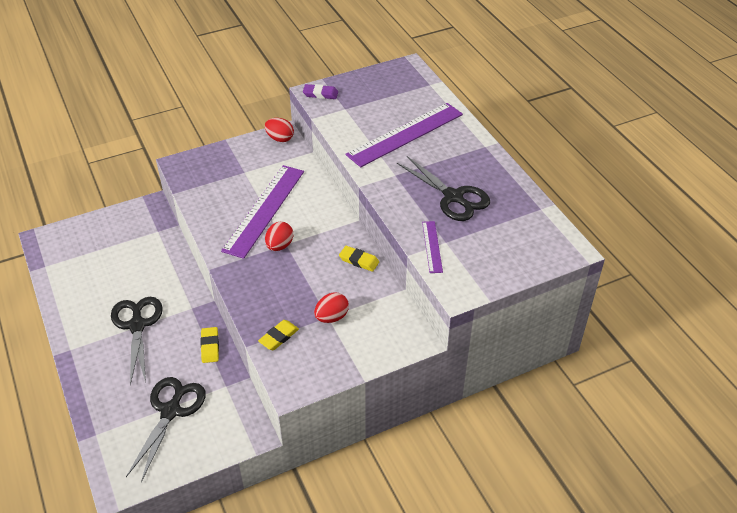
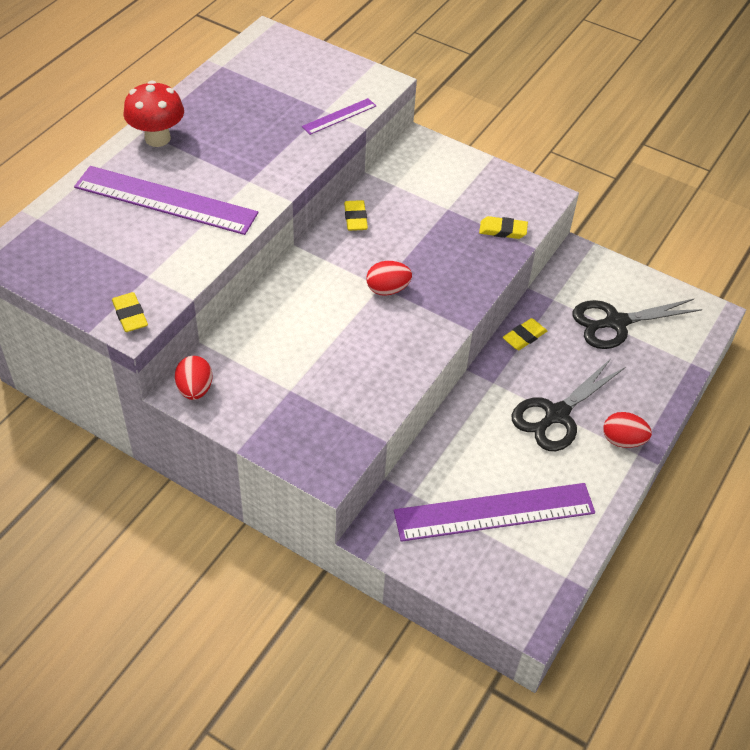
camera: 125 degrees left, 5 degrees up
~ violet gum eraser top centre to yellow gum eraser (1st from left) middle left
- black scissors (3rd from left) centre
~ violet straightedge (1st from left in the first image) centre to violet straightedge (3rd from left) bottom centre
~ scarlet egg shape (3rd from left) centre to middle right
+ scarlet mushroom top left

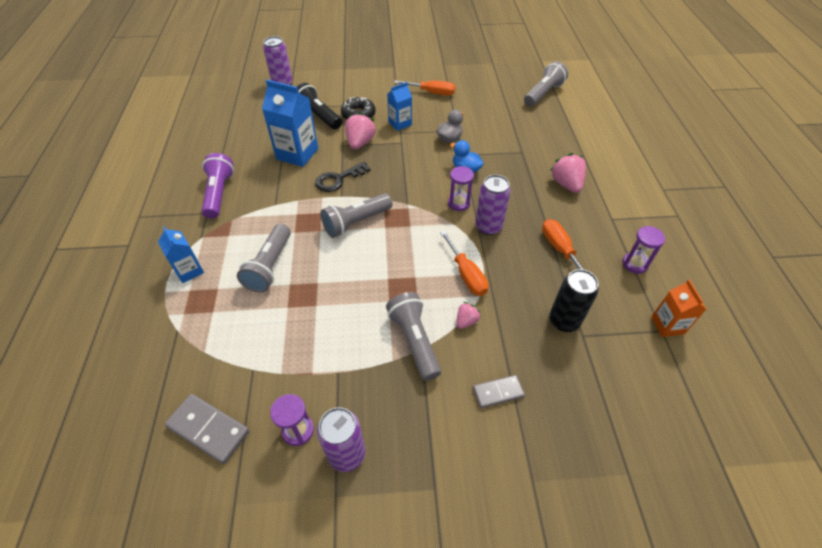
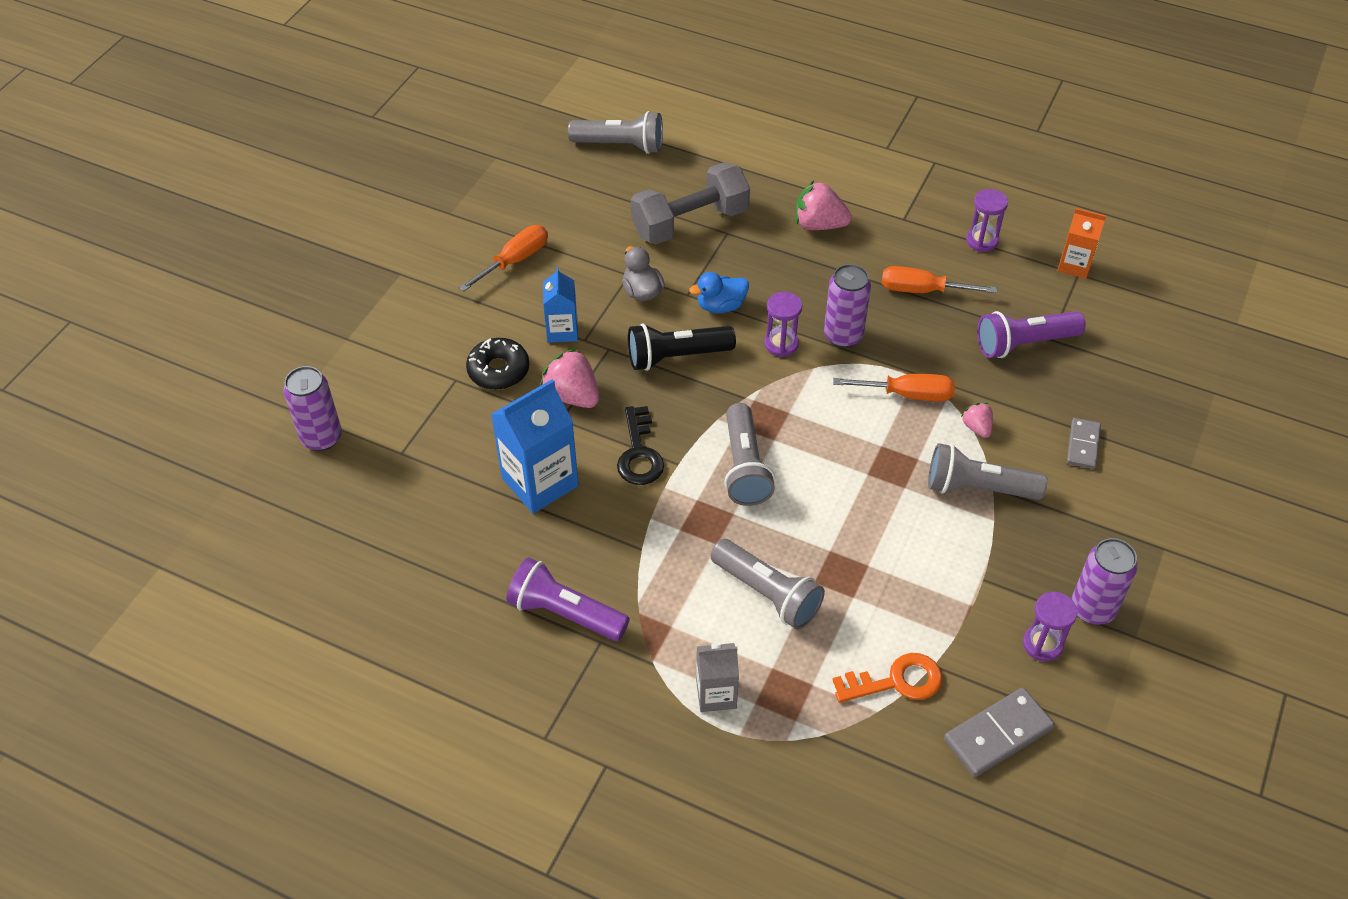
camera: 60 degrees left, 0 degrees up
~ gray pocket torch (4th from left in the first image) top centre = top centre 120 degrees clockwise
~ black pocket torch top centre to centre
~ cobalt carton (1st from left) middle left to gray carton bottom centre
~ black can middle right to violet pocket torch (2nd from left) middle right
+ gray dumbbell top centre
+ orange-coloured door key bottom centre

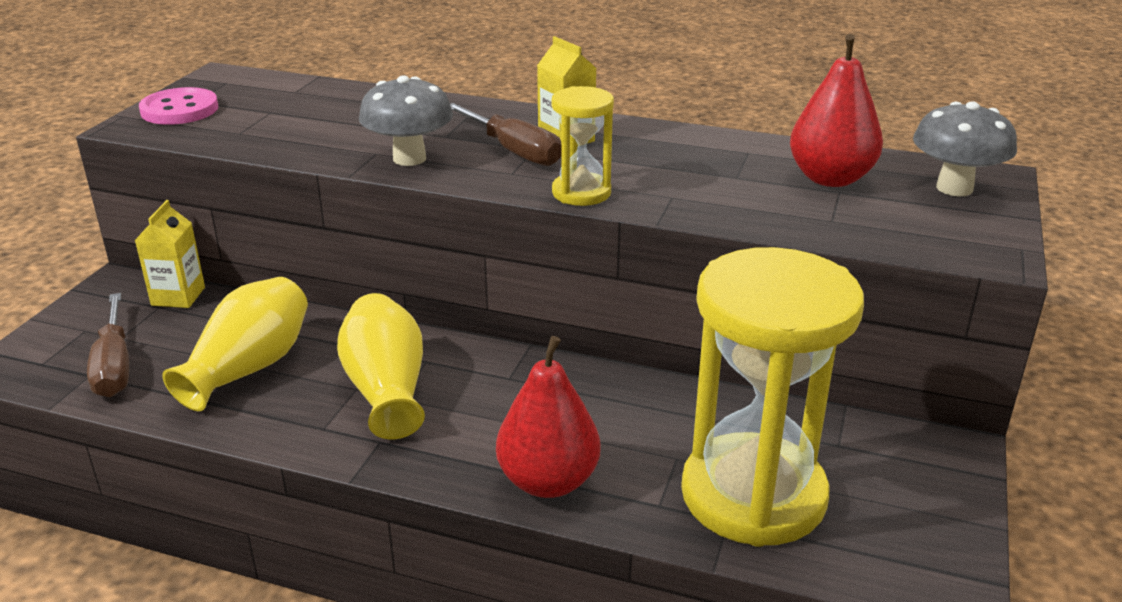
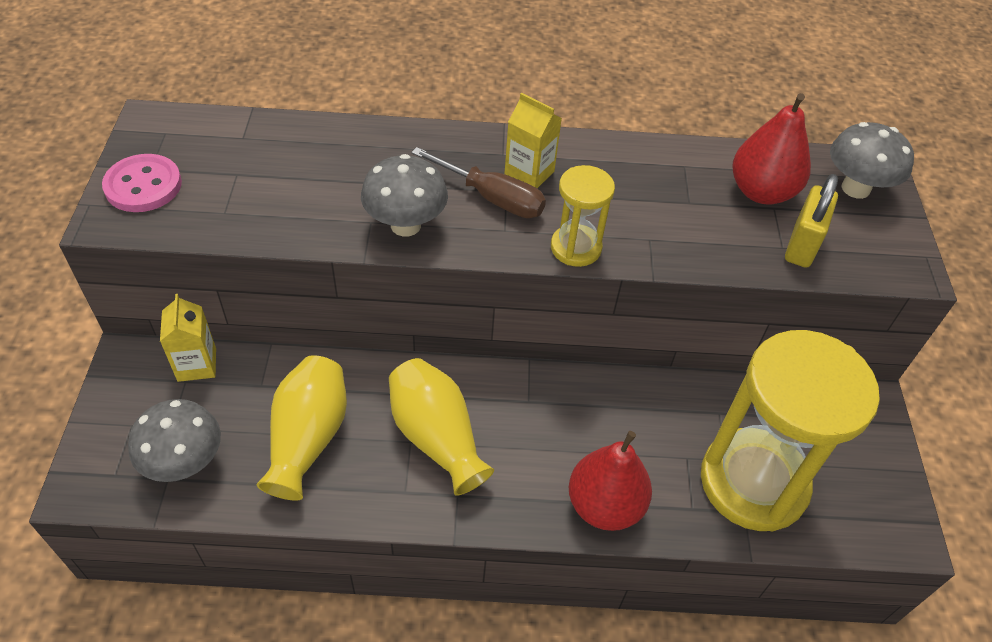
camera: 20 degrees left, 20 degrees up
~ russet screwdriver (1st from left) middle left to gray mushroom (1st from left) bottom left
+ yellow lock middle right

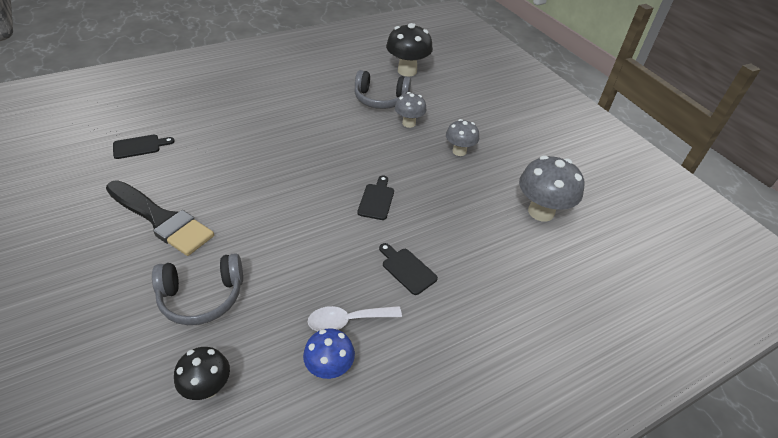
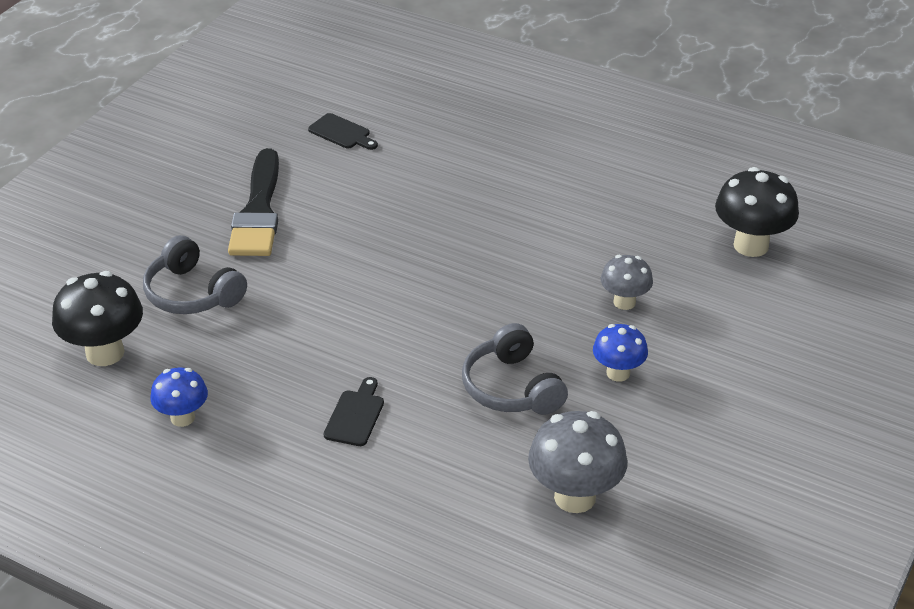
camera: 60 degrees right, 5 degrees down
~ gray headphones (2nd from left) top centre to centre
~ gray mushroom (2nd from left) top centre to cobalt mushroom (2nd from left) middle right
- black bread board (2nd from left) centre
- snow-white teaspoon bottom centre
~ black mushroom (1st from left) bottom left = middle left x1.64

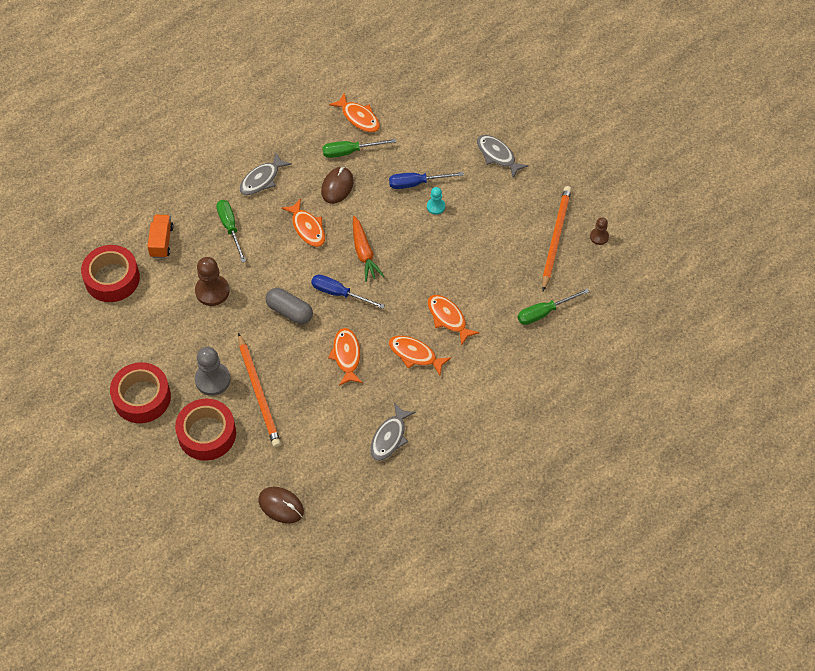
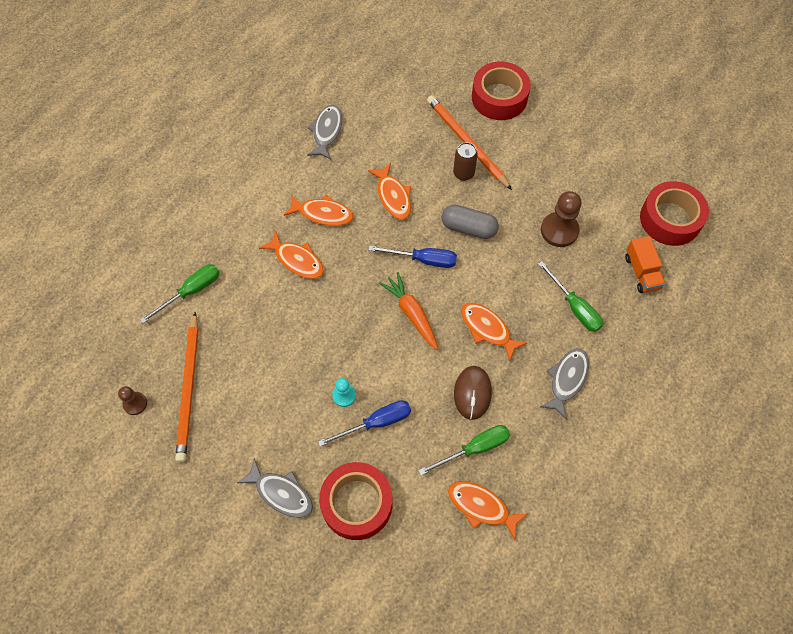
camera: 165 degrees right, 5 degrees up
- gray game pawn middle left
~ scarlet tape (2nd from left in the first image) middle left to scarlet tape (1st from left) bottom centre
- russet PC mouse (1st from left) bottom centre
+ russet can top centre

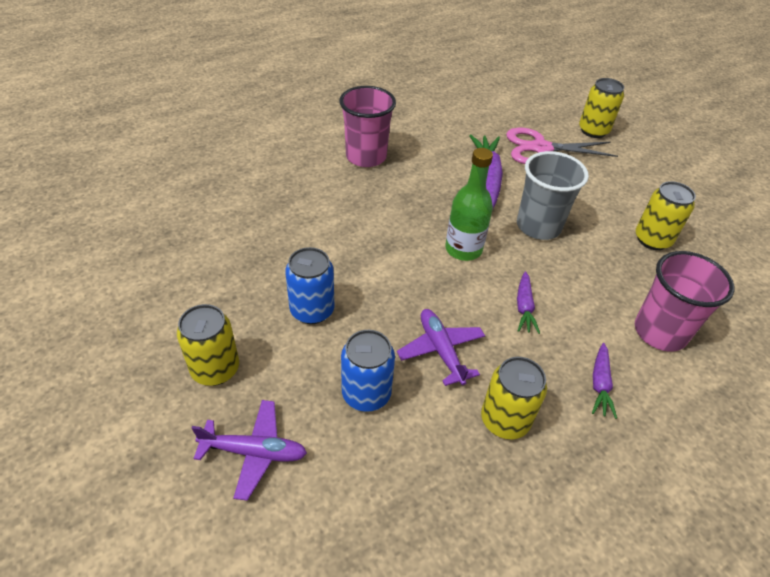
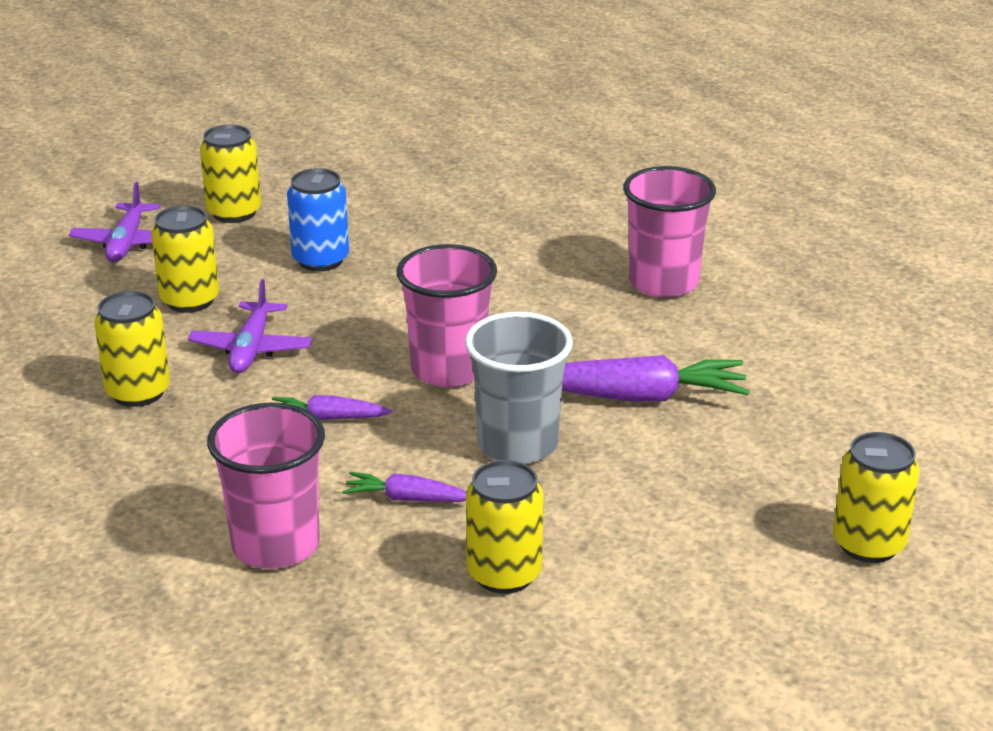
camera: 90 degrees right, 15 degrees down
- pink scissors top right
~ green bottle centre to pink tumbler (2nd from left) centre
~ violet plane (2nd from left) centre = middle left 120 degrees clockwise
~ cobalt can (2nd from left) centre to yellow can (2nd from left) middle left
~ violet carrot (3rd from left in the first image) middle right to violet carrot (2nd from left) centre

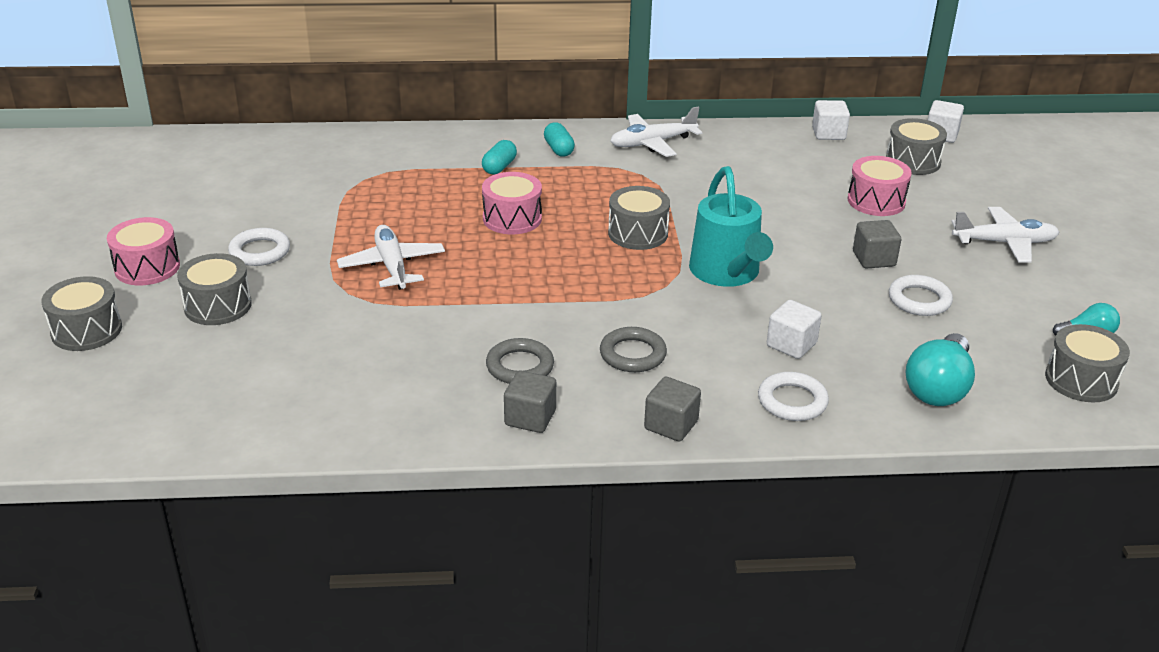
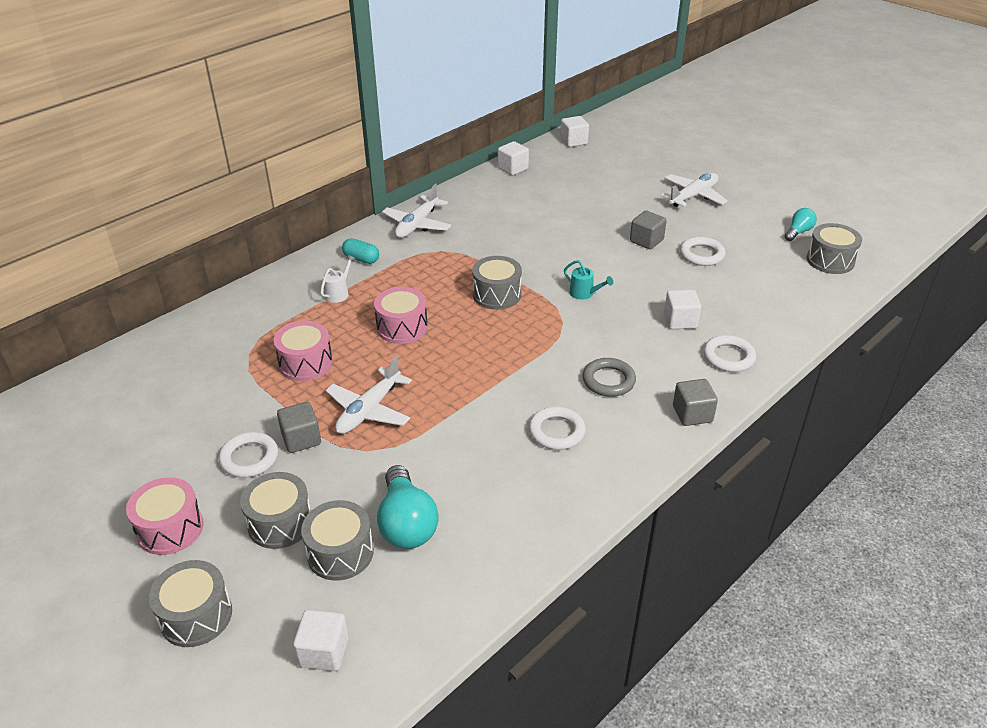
camera: 40 degrees left, 5 degrees up
~ gray toy drum (4th from left in the first image) top right to gray toy drum (3rd from left) bottom centre
~ teal pill shape (1st from left) top centre to snow-white watering pot centre
~ pink toy drum (3rd from left in the first image) top right to pink toy drum (2nd from left) middle left
~ teal watering pot centre = centre x0.44
~ snow-white plane (1st from left) centre = centre 90 degrees counterclockwise
~ teal bulb (1st from left) middle right to bottom centre
~ gray hoop (1st from left) centre to snow-white hoop (2nd from left) centre
~ gray cube (1st from left) centre to middle left
+ snow-white cube (1st from left) bottom left

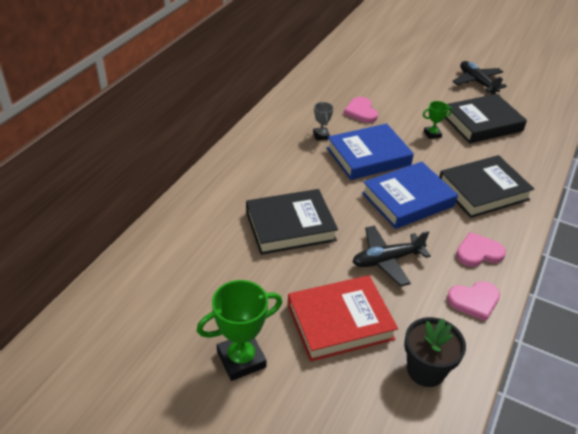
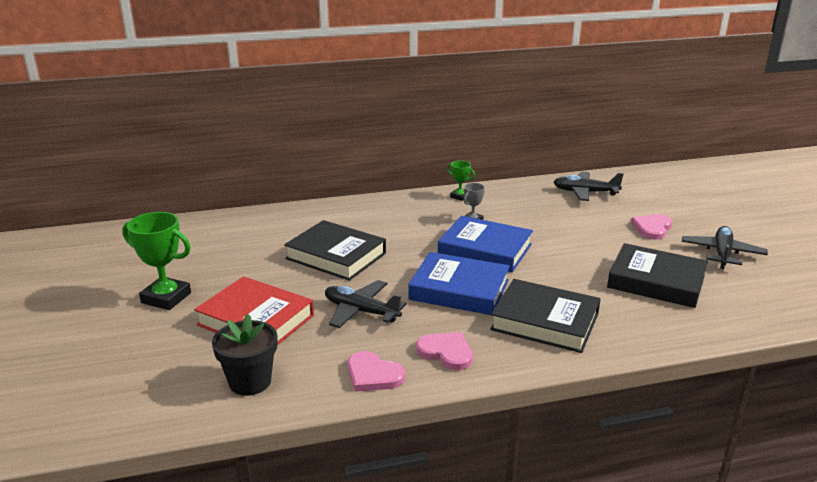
camera: 50 degrees right, 15 degrees down
~ pink love heart (1st from left in the first image) top centre to pink love heart (3rd from left) middle right
~ green award cup (2nd from left) top right to centre
+ black plane (2nd from left) middle right

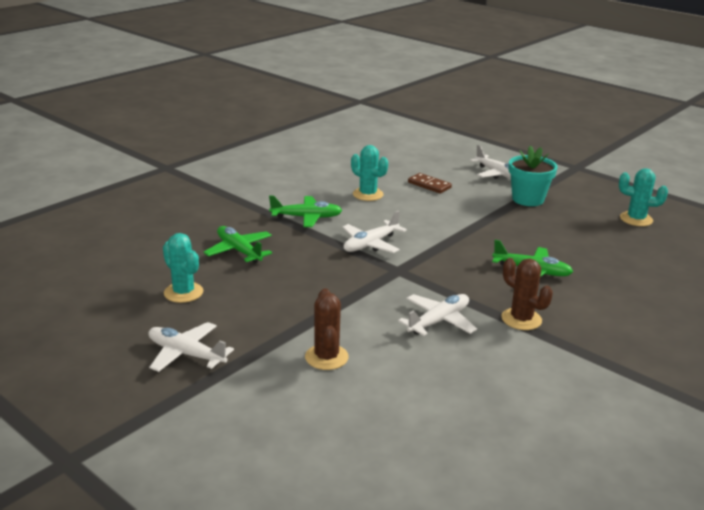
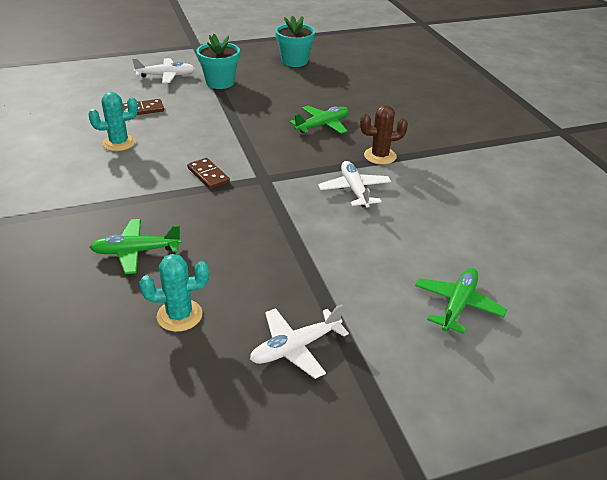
camera: 60 degrees left, 10 degrees up
~ teal prickly plant (3rd from left) middle right to teal plant pot (2nd from left) top centre
~ green plane (2nd from left in the first image) centre to green plane (3rd from left) middle right
~ snow-white plane (2nd from left) centre to russet domino (2nd from left) centre
- russet prickly plant (1st from left) centre

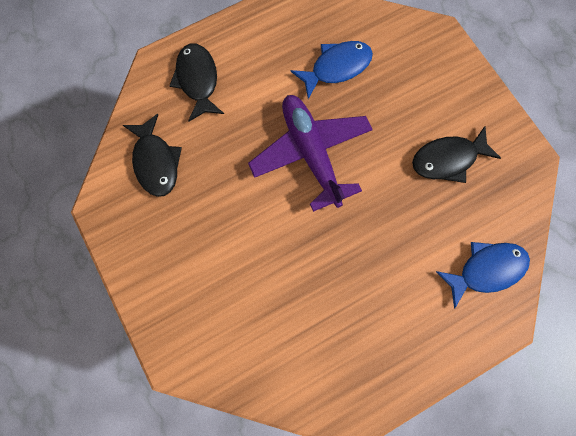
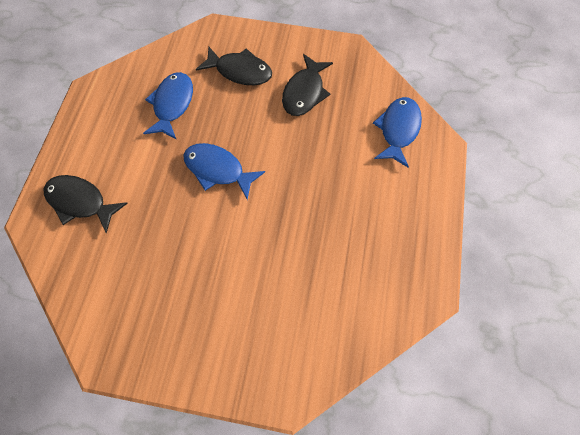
camera: 50 degrees left, 10 degrees down
~ violet plane centre to cobalt fish figure (2nd from left) centre
~ black fish figure (1st from left in the first image) middle left to black fish figure (2nd from left) top centre

